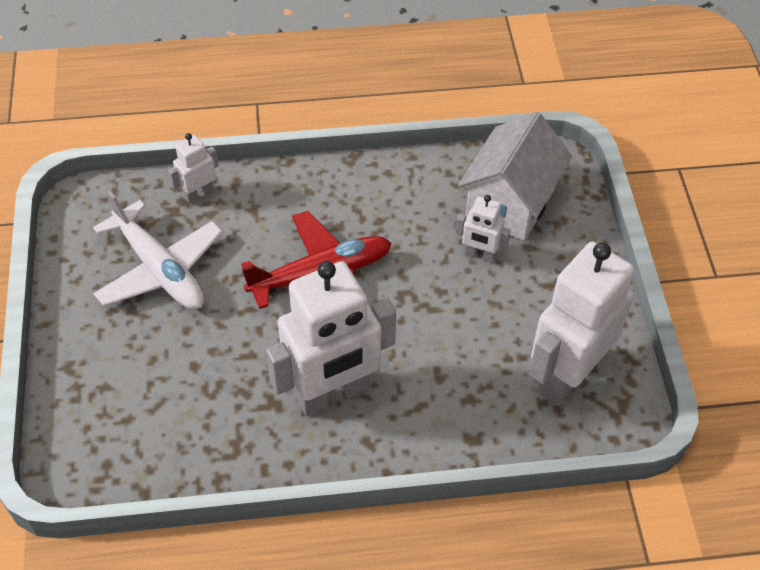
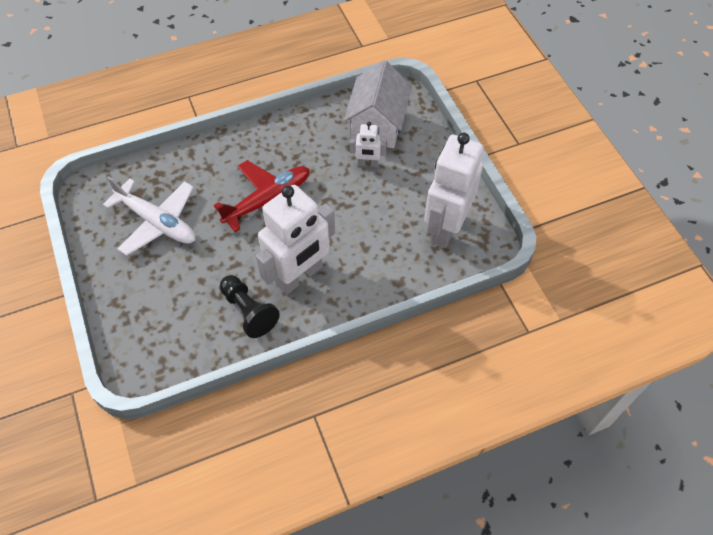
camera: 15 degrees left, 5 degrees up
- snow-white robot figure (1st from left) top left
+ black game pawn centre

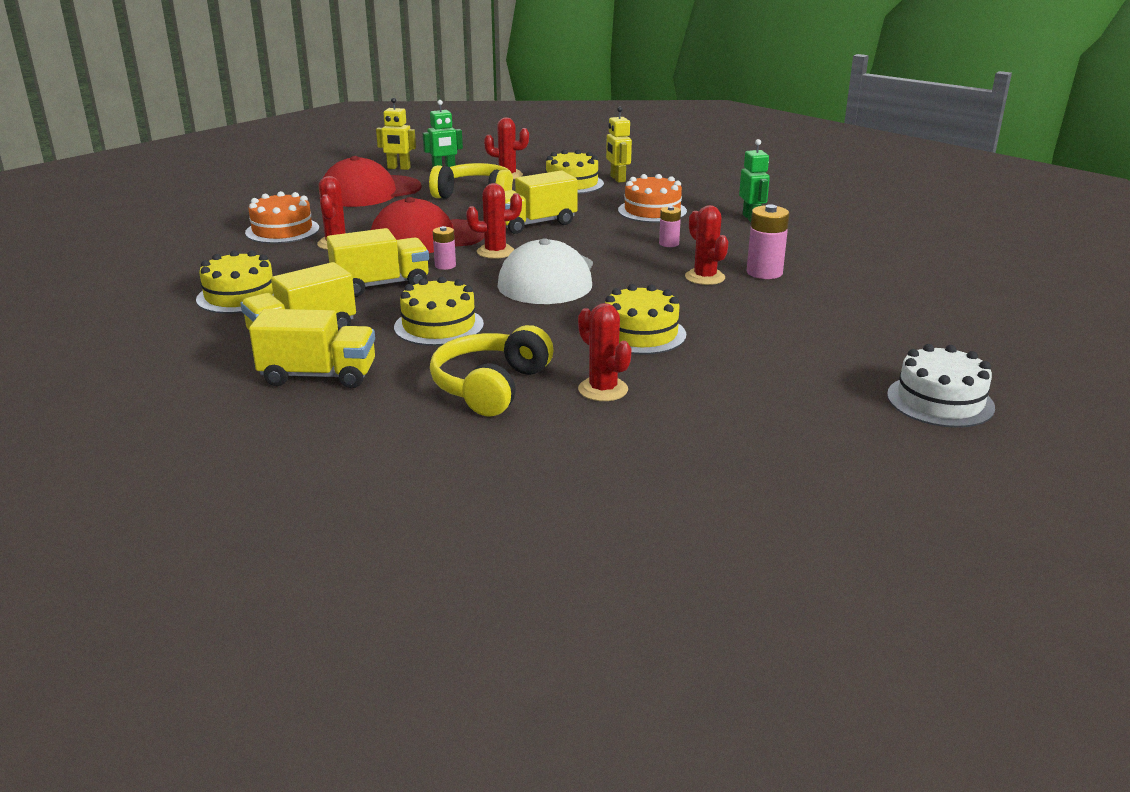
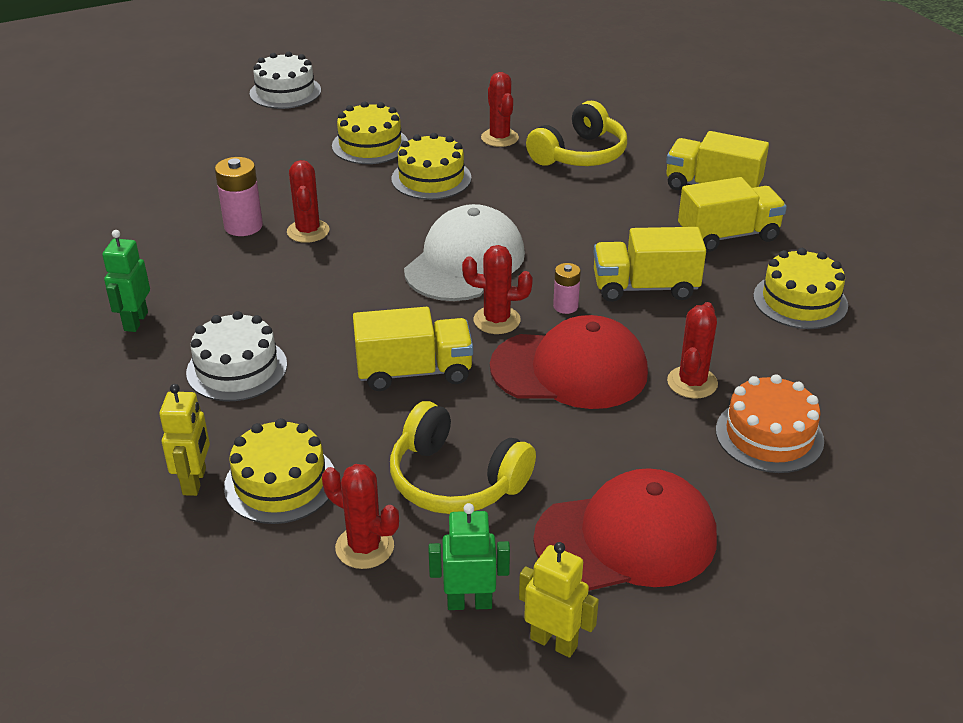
camera: 160 degrees left, 10 degrees up
~ orange-coloured cake (2nd from left) top centre to snow-white cake (1st from left) middle left
- pink power cell (2nd from left) top centre
~ yellow cake (2nd from left) centre to top centre

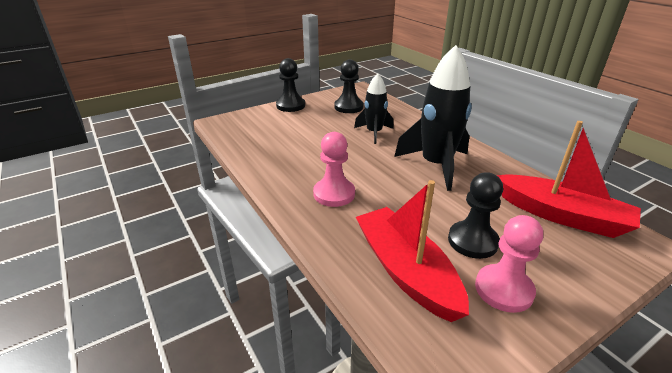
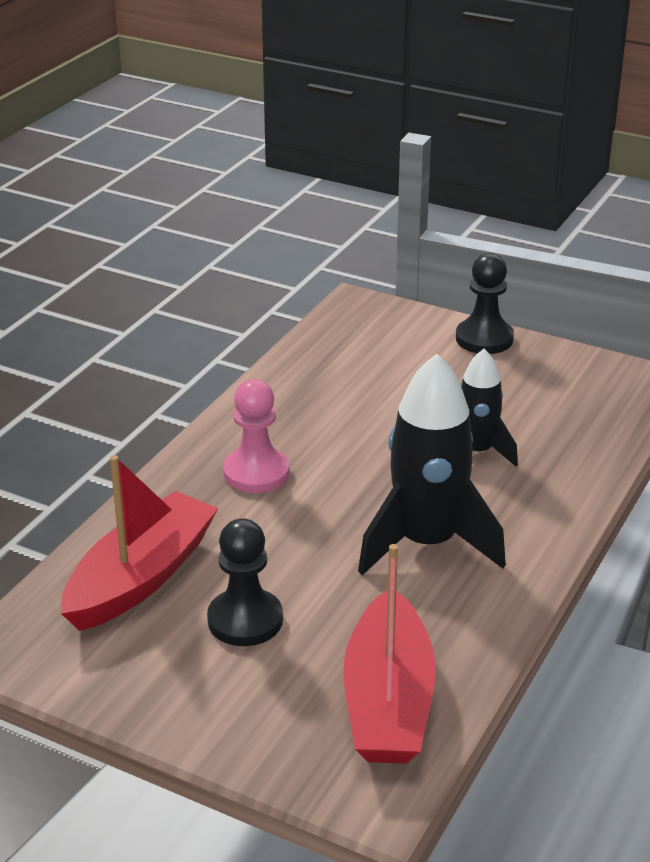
camera: 60 degrees right, 0 degrees up
- black game pawn (2nd from left) top centre
- pink game pawn (2nd from left) bottom right

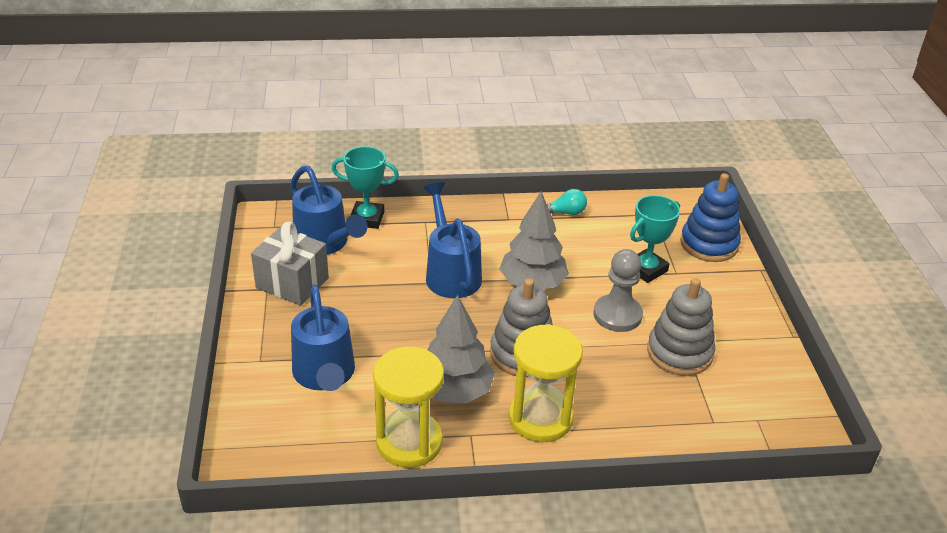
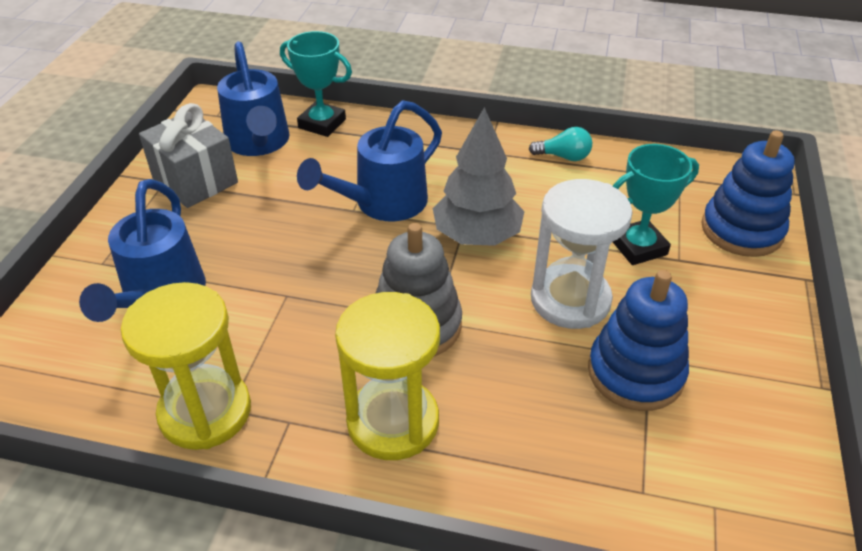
camera: 20 degrees right, 5 degrees up
~ cobalt watering pot (3rd from left) centre = top centre 135 degrees counterclockwise
~ gray game pawn centre to snow-white sand timer middle right
~ gray ring stacker (2nd from left) middle right to cobalt ring stacker (1st from left) middle right
- gray tree (1st from left) centre

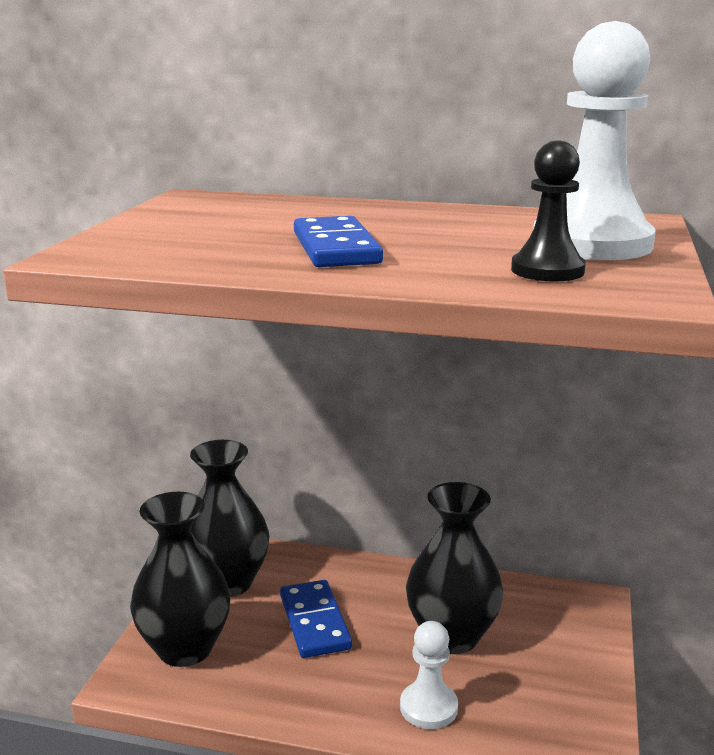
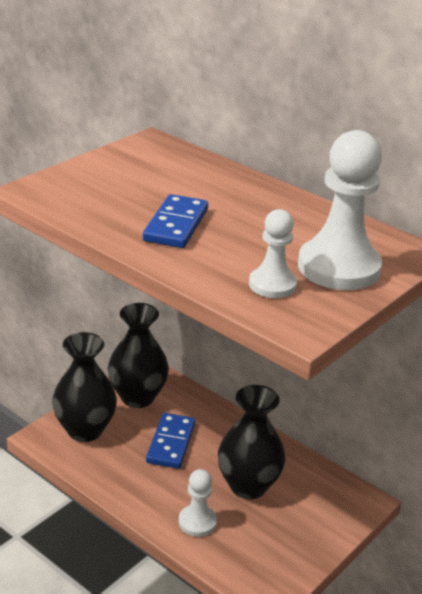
camera: 25 degrees right, 10 degrees up
~ black game pawn top right to snow-white game pawn (2nd from left) centre

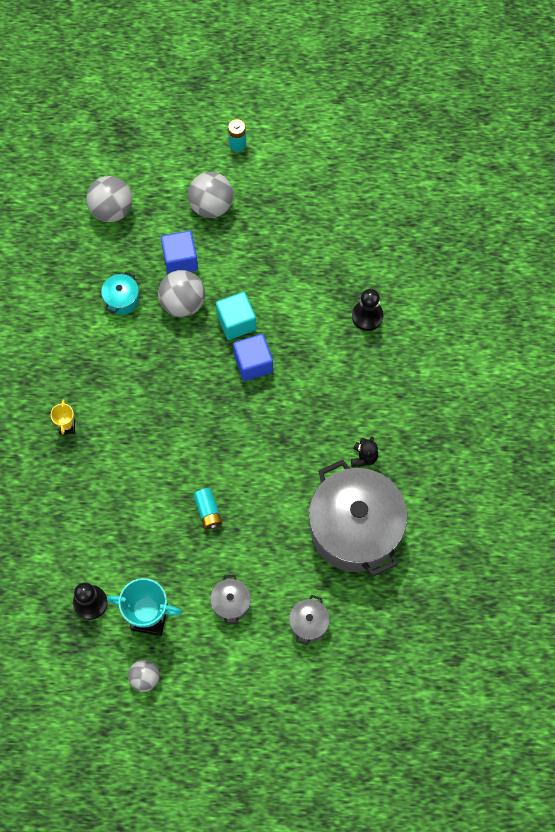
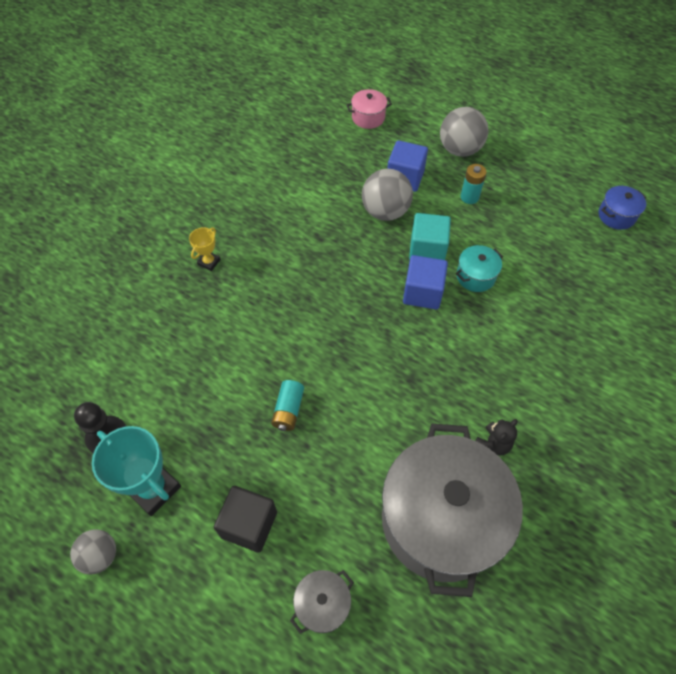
camera: 30 degrees right, 10 degrees down
~ teal power cell (2nd from left) top centre to top right
~ gray ball (1st from left) top left to pink stockpot top centre
~ teal stockpot middle left to middle right
- black game pawn (2nd from left) centre
~ gray stockpot (1st from left) bottom centre to black cube bottom centre
+ cobalt stockpot top right

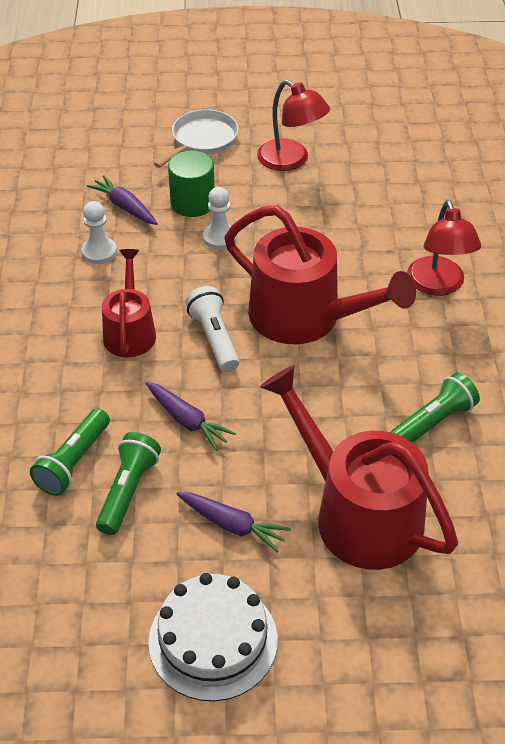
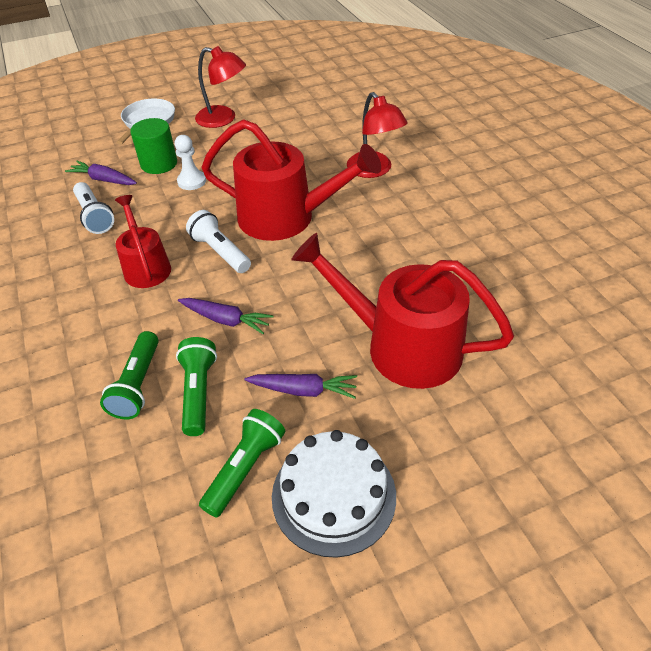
camera: 20 degrees left, 0 degrees up
~ snow-white game pawn (1st from left) top left to snow-white pocket torch (1st from left) top left
~ green pocket torch (3rd from left) middle right to bottom centre

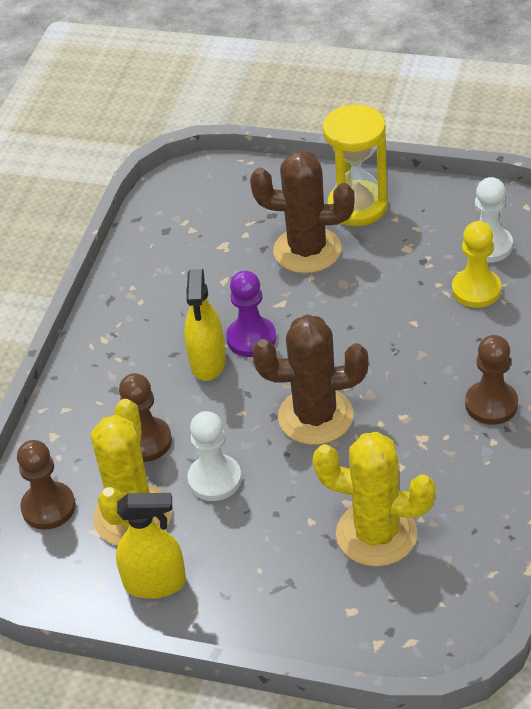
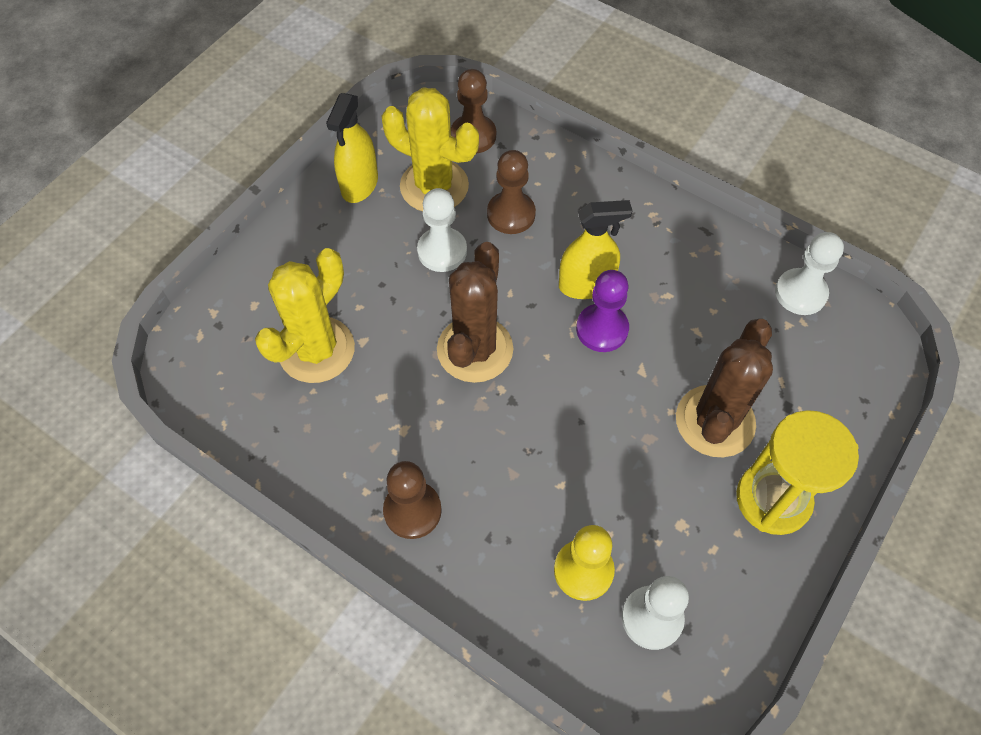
camera: 105 degrees right, 15 degrees up
~ yellow sprayer (2nd from left) centre = centre 150 degrees clockwise
+ snow-white game pawn (3rd from left) middle right

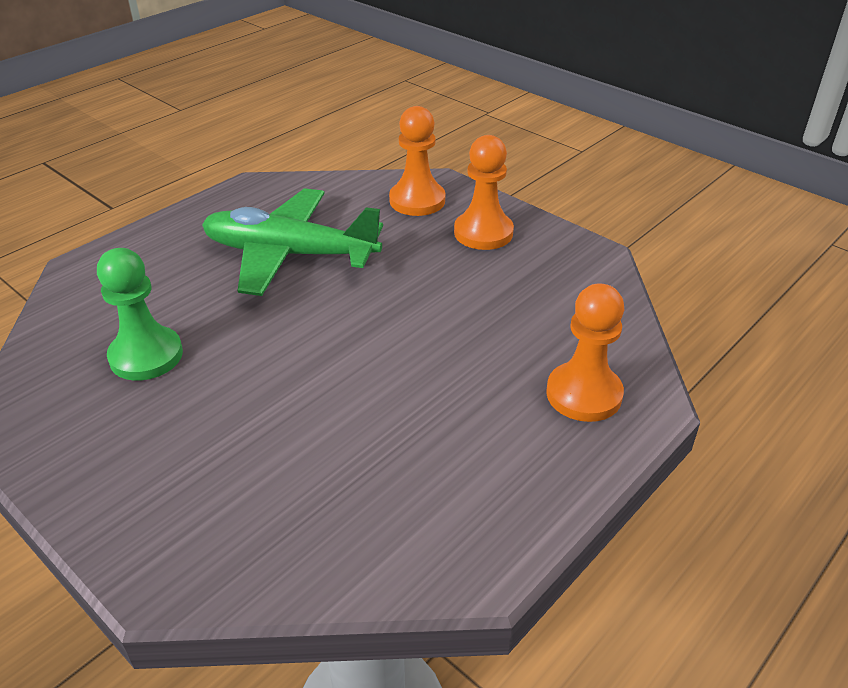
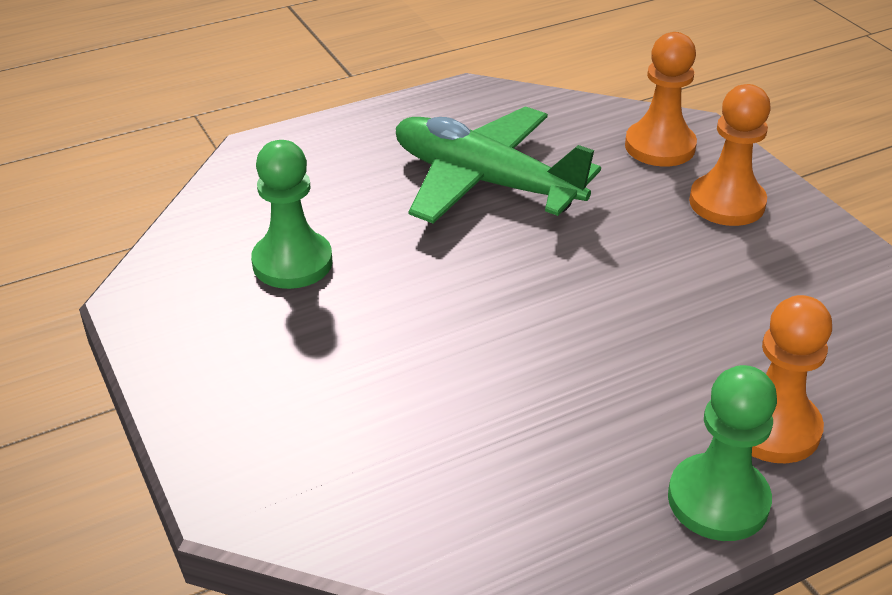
camera: 20 degrees right, 0 degrees up
+ green game pawn (2nd from left) bottom right

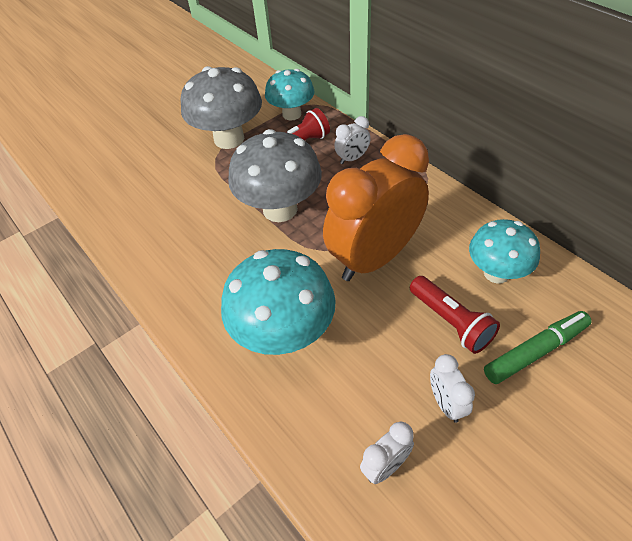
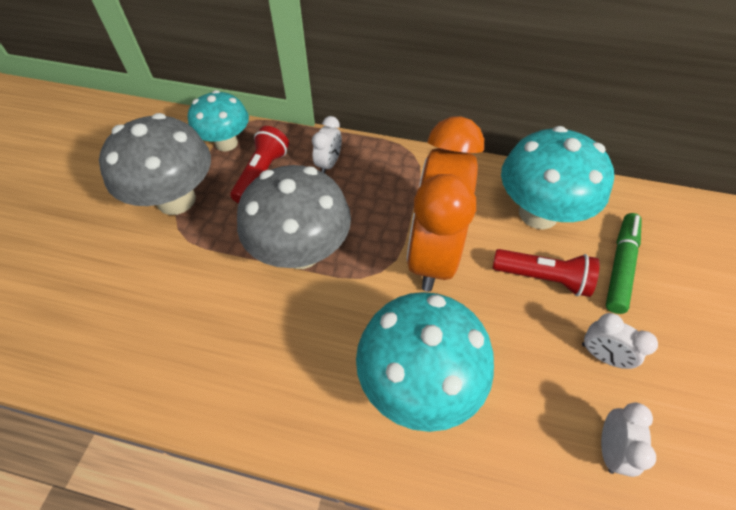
camera: 40 degrees left, 5 degrees up
~ teal mushroom (3rd from left) middle right = middle right x1.54

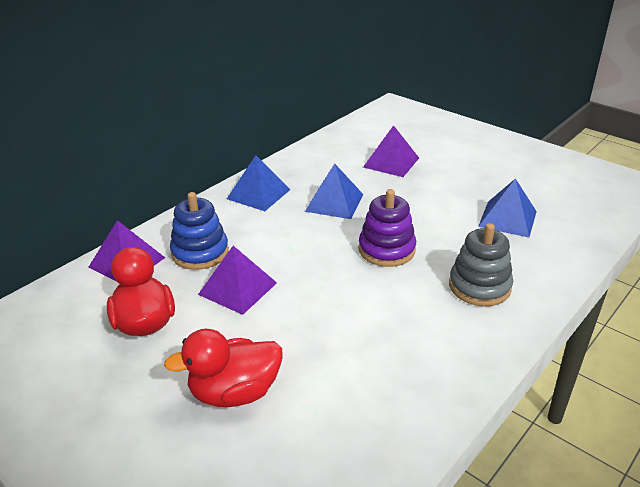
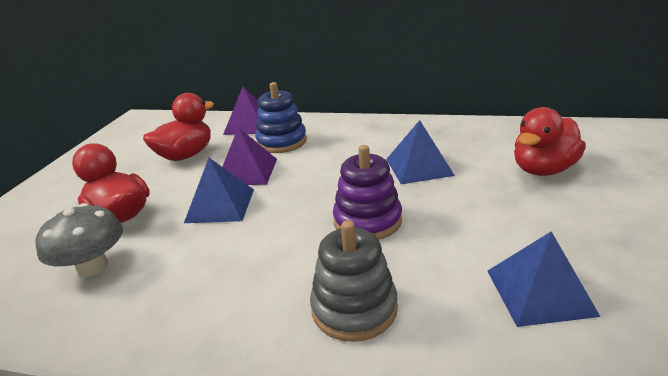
camera: 65 degrees right, 5 degrees down
~ violet solid pyramid (3rd from left) top centre to scarlet toy duck (3rd from left) middle right
~ cobalt solid pyramid (1st from left) centre to middle left
+ gray mushroom middle left

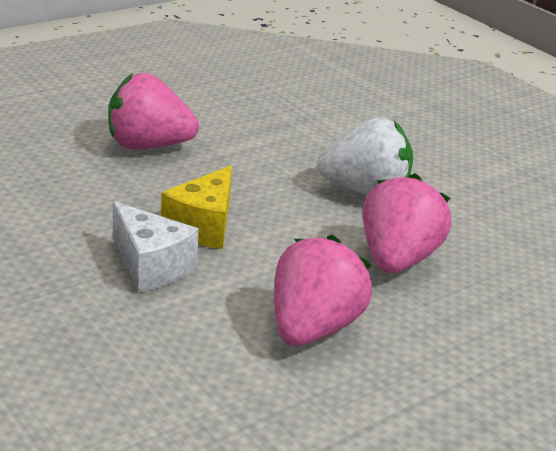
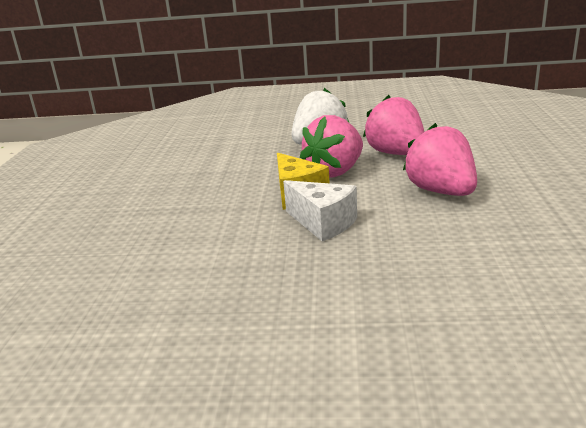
camera: 45 degrees left, 5 degrees down
~ pink berry (1st from left) top left to centre
~ snow-white cheese wedge middle left = centre 45 degrees clockwise

